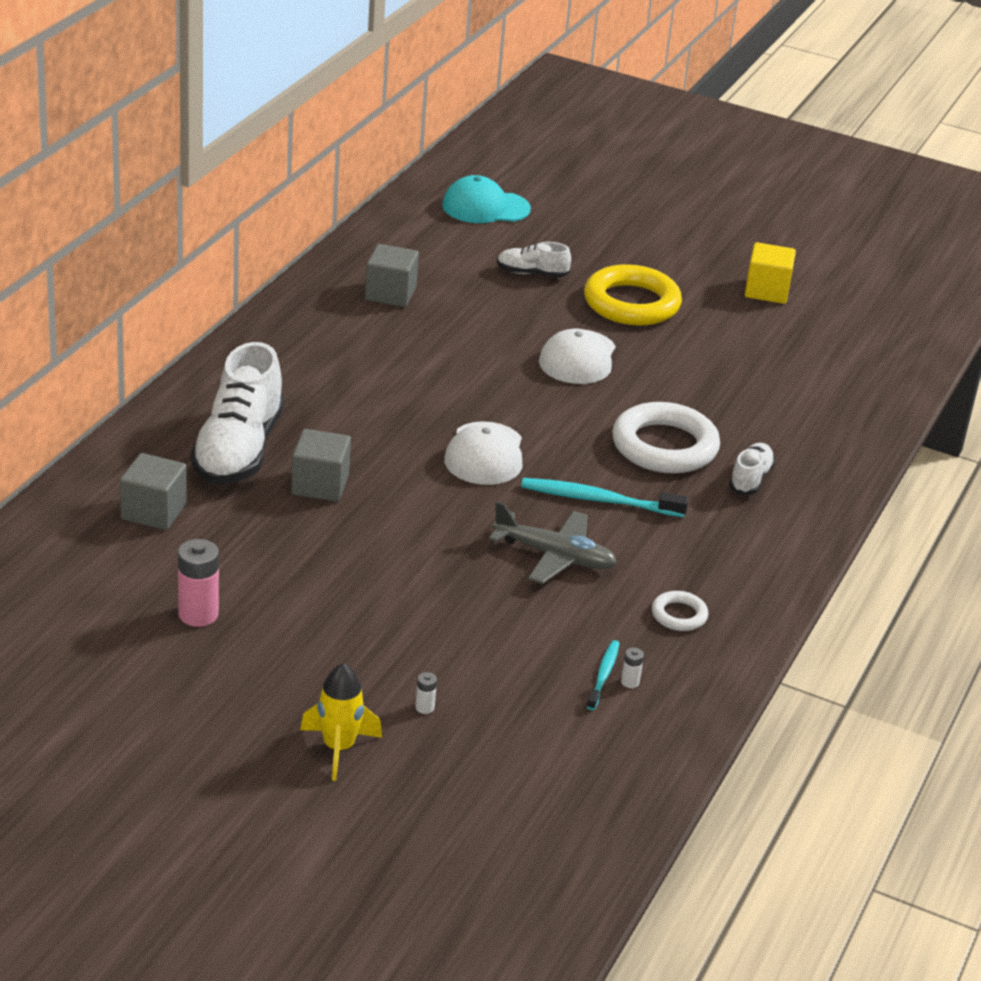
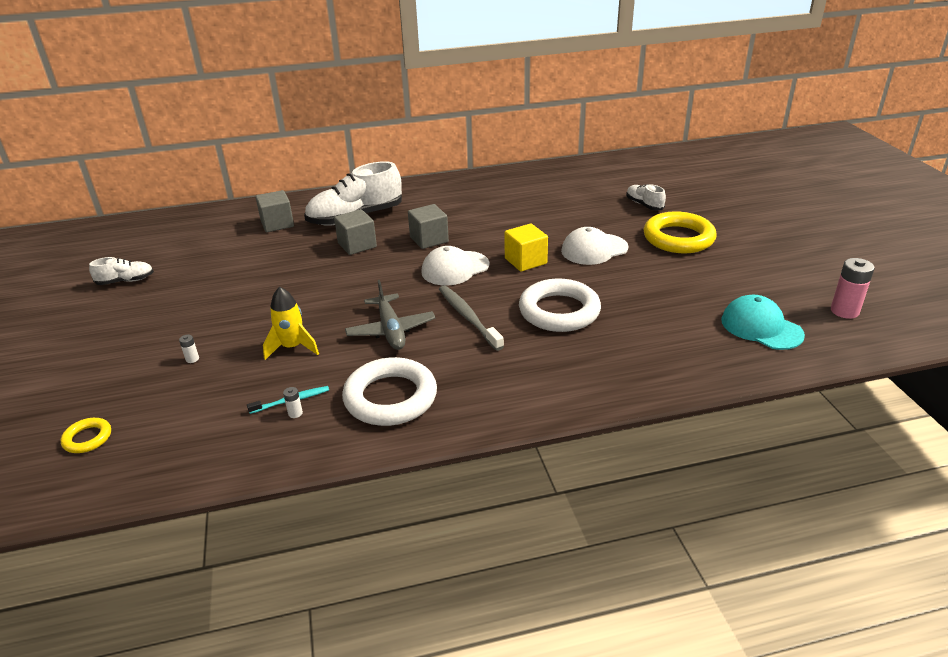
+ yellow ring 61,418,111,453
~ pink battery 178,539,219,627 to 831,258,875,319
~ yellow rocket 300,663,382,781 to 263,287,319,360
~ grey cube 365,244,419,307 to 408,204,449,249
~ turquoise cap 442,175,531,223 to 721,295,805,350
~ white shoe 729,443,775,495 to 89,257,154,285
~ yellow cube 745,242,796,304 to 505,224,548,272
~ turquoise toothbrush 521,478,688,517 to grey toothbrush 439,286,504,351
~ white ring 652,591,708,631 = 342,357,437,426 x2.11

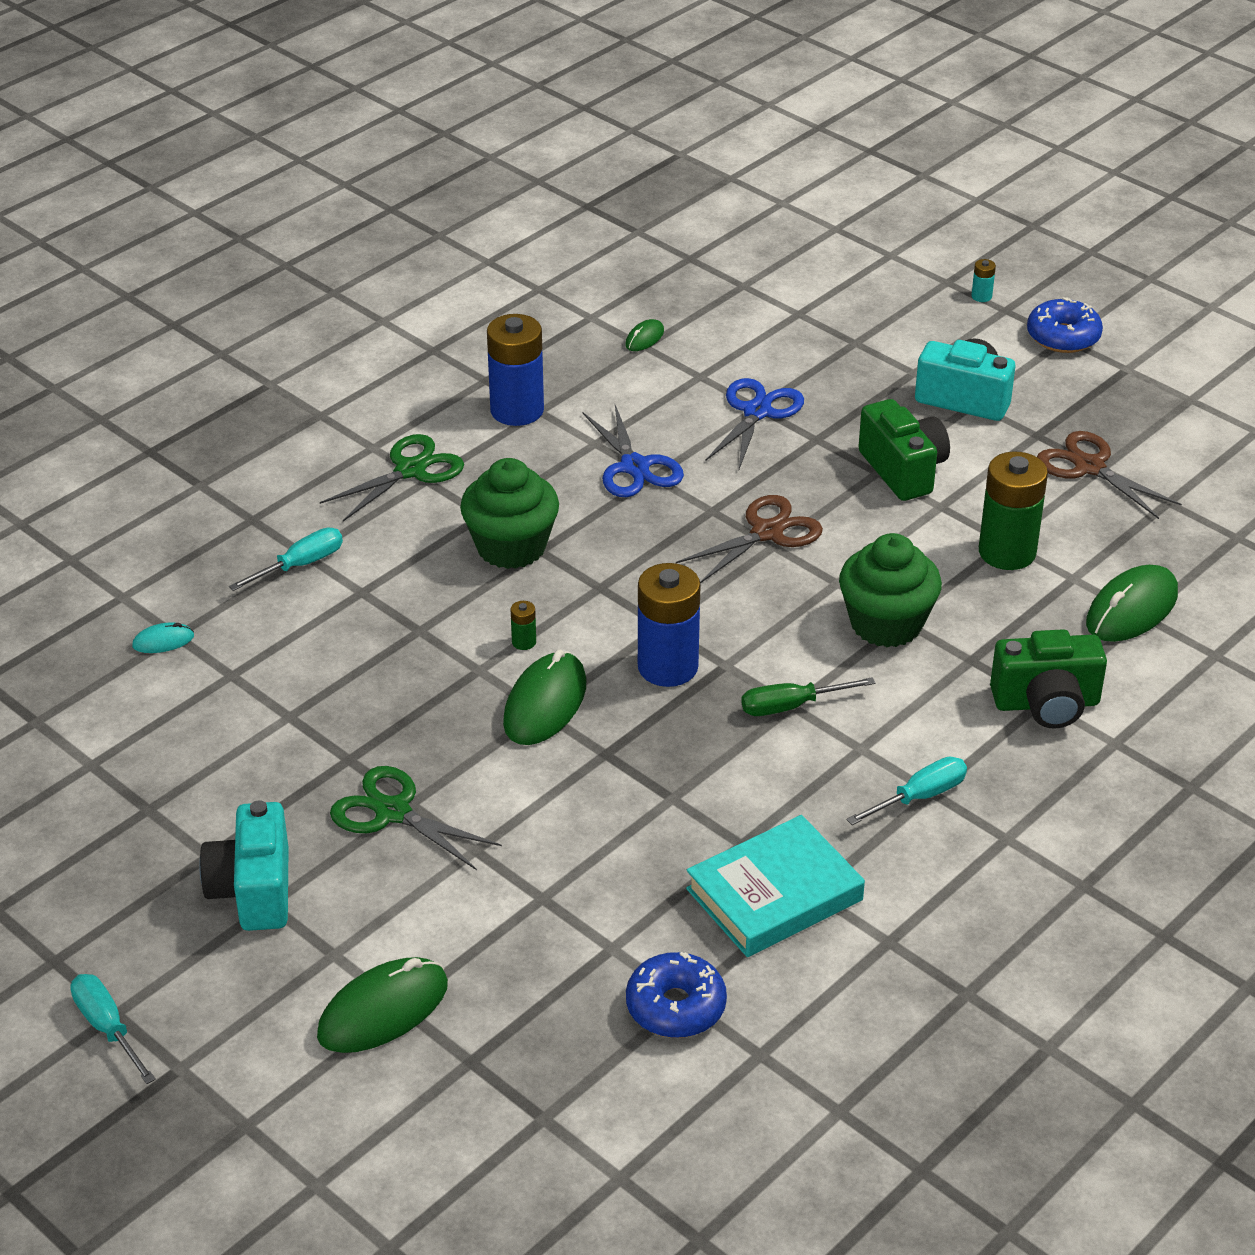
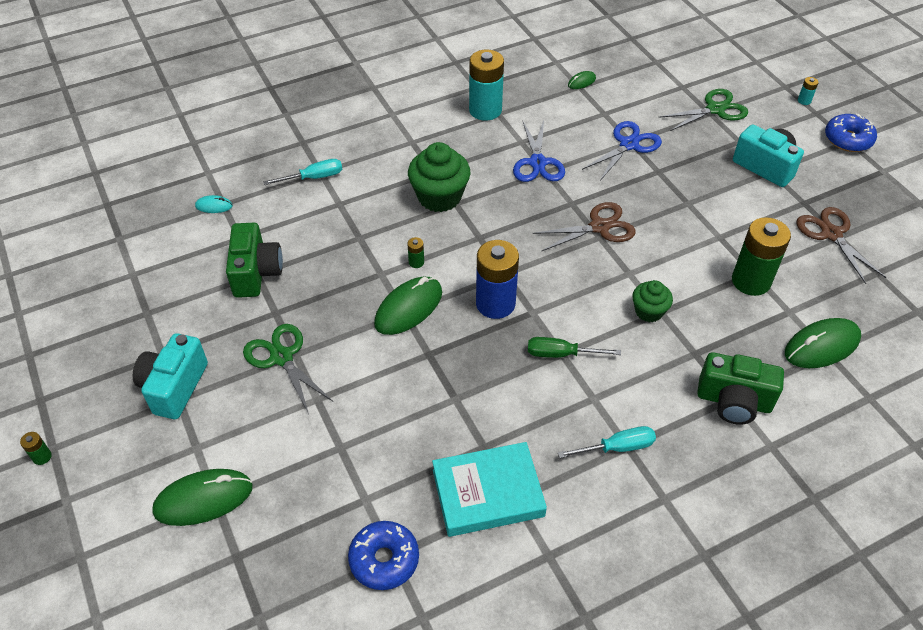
~ green scissors 320,434,464,521 to 658,89,748,131
~ green camera 858,399,950,501 to 226,223,283,298
~ turquoise screwdriver 70,974,156,1084 to green battery 20,432,52,465
~ blue battery 487,314,544,426 to turquoise battery 469,50,504,121
~ green cupcake 839,533,942,647 = 632,280,673,322 x0.58

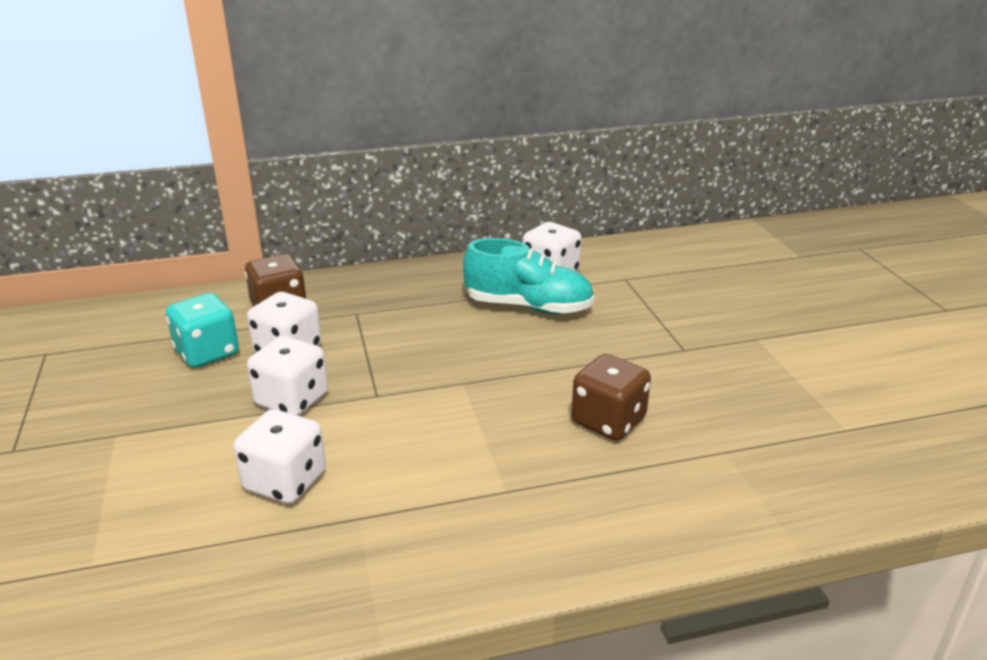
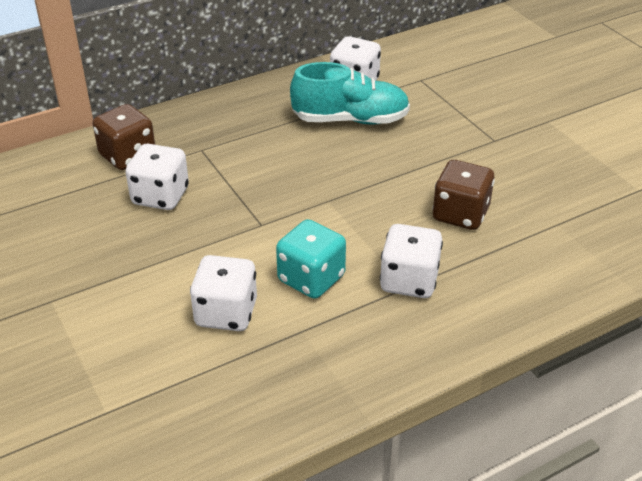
~ turquoise dice 166,293,239,368 to 276,219,346,299
~ white dice 247,336,328,416 to 380,224,443,298

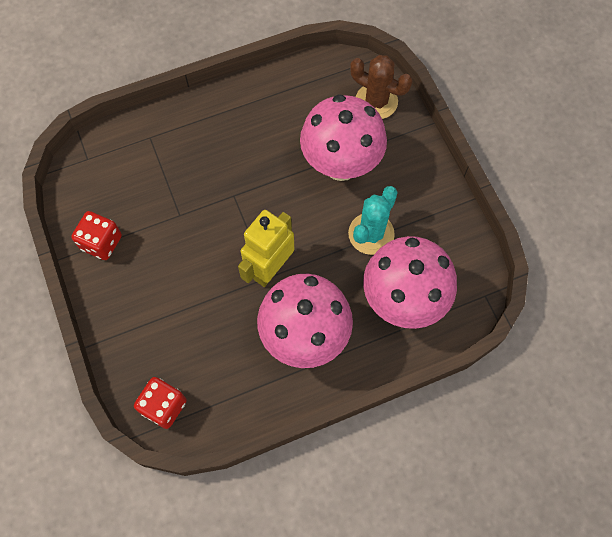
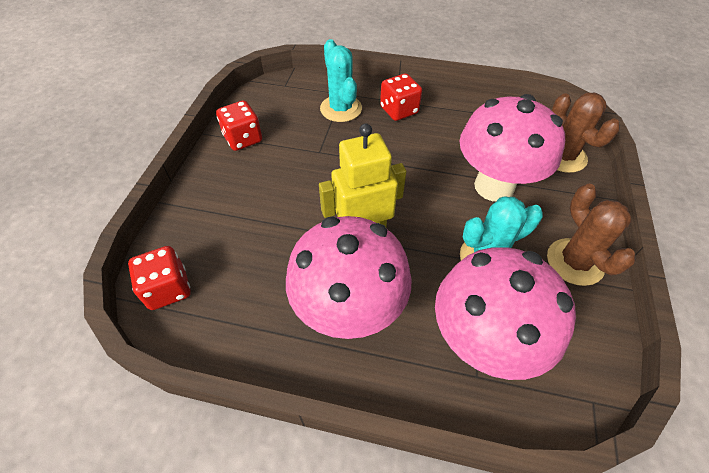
+ turquoise cactus 320,39,362,122
+ red dice 380,73,422,121
+ brown cactus 547,184,636,286

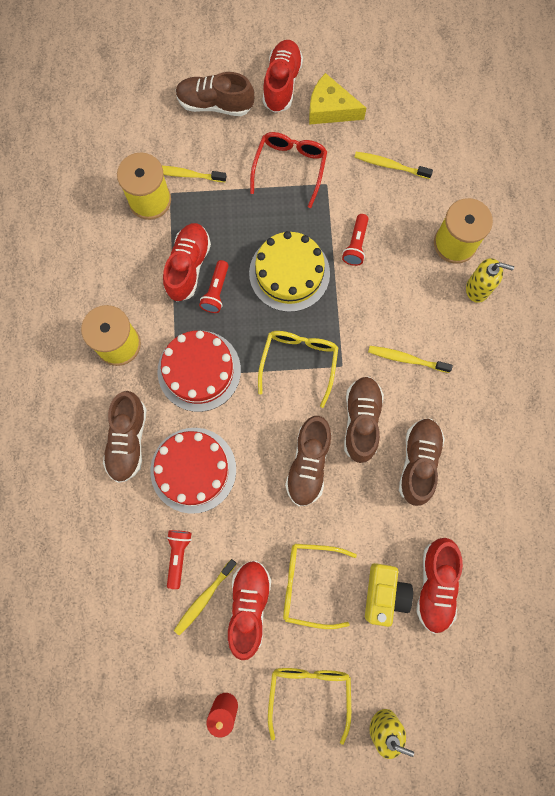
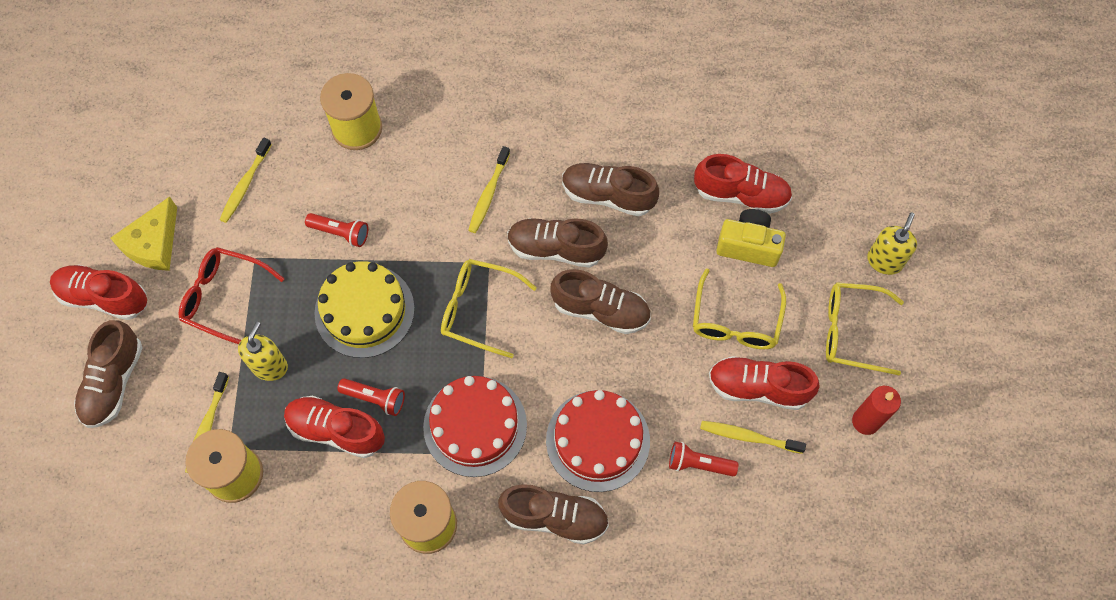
~ yellow soap dispenser 466,258,514,303 to 238,321,288,381
~ yellow toothbrush 174,559,237,636 = 700,421,806,454 150 degrees clockwise

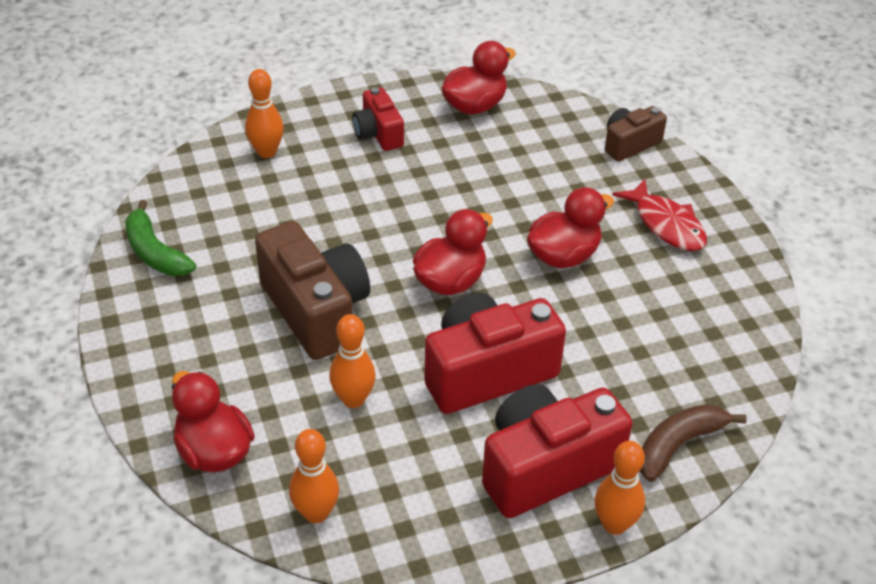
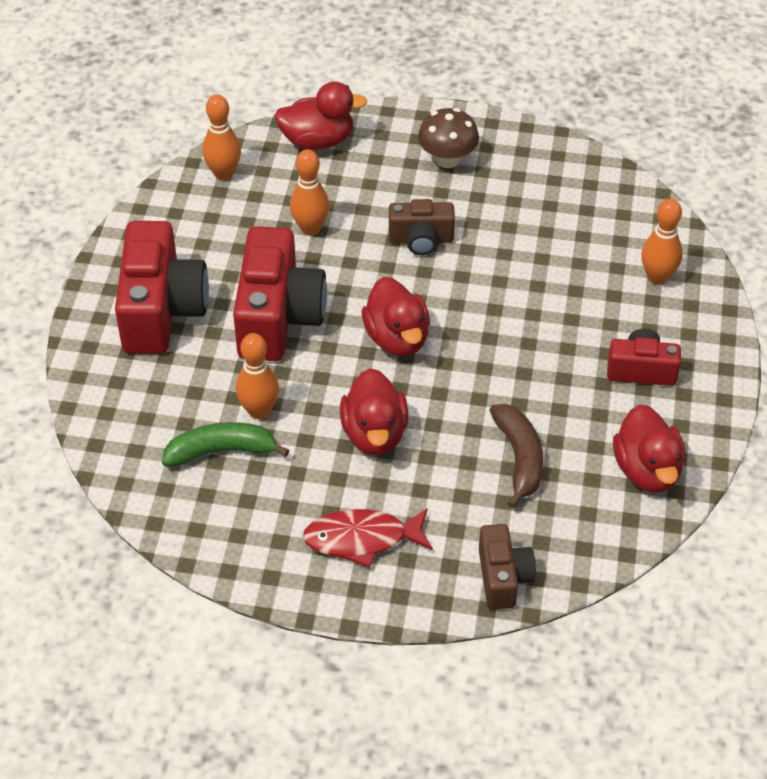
+ brown mushroom 418,108,479,168
~ green banana 125,200,196,276 to 162,422,289,467
~ orange bowling pin 595,441,645,535 to 236,333,279,419
~ brown banana 639,404,747,482 to 490,404,543,509
~ brown camera 255,221,370,360 = 389,199,455,255 x0.55

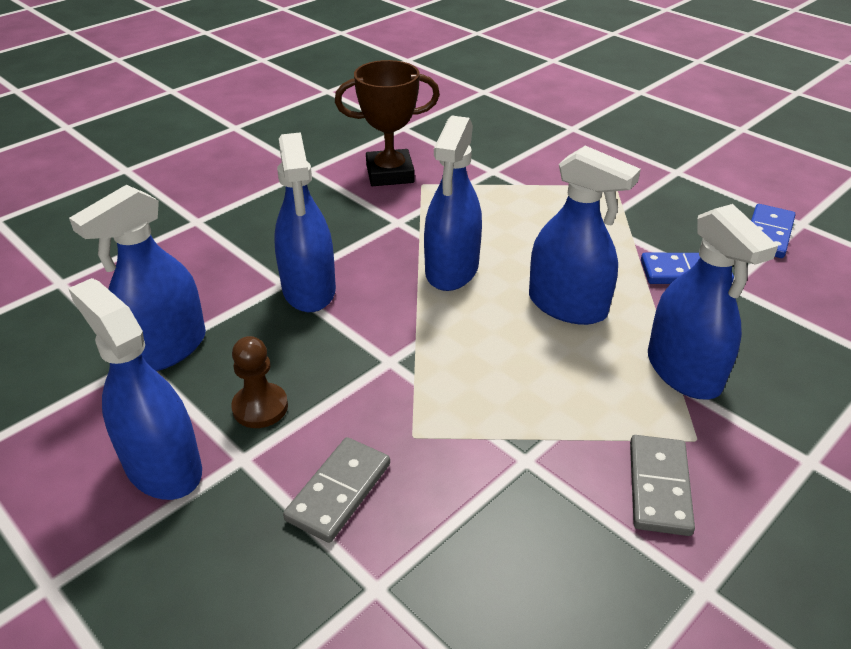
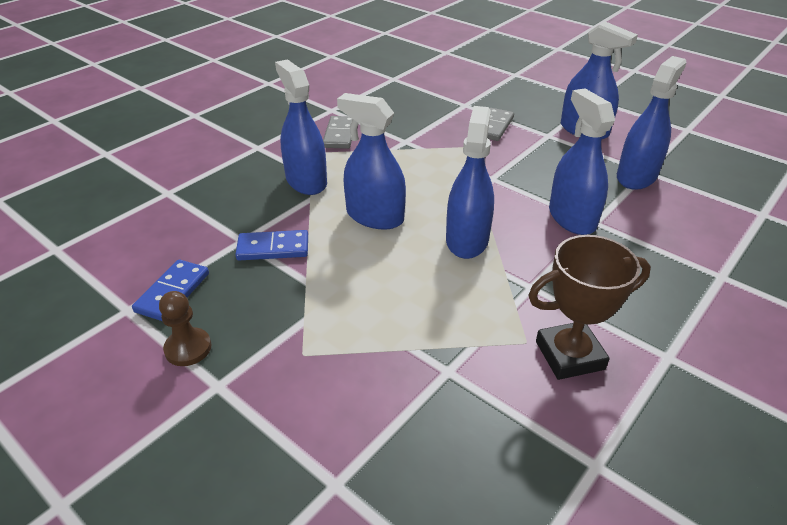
~ brown pawn 231,336,288,428 to 159,291,211,366

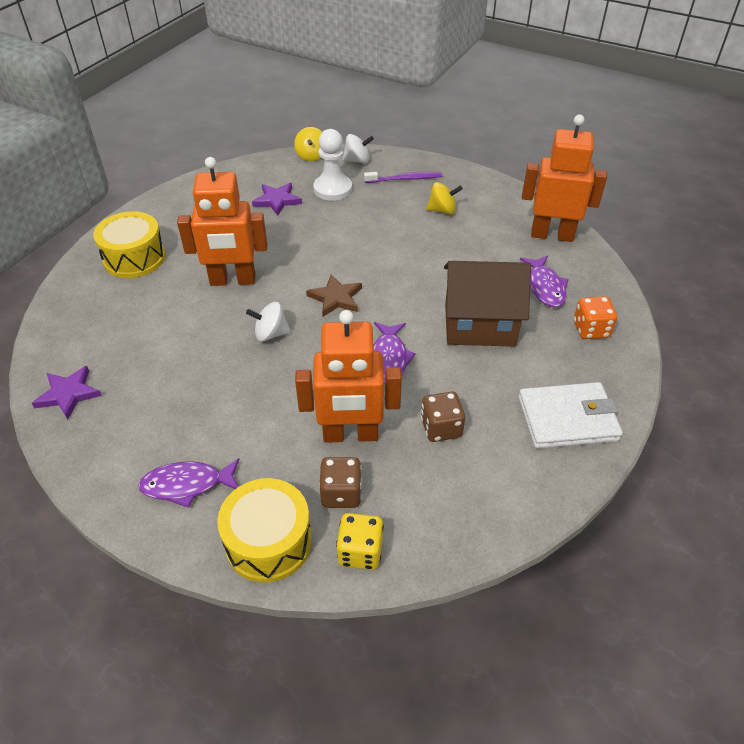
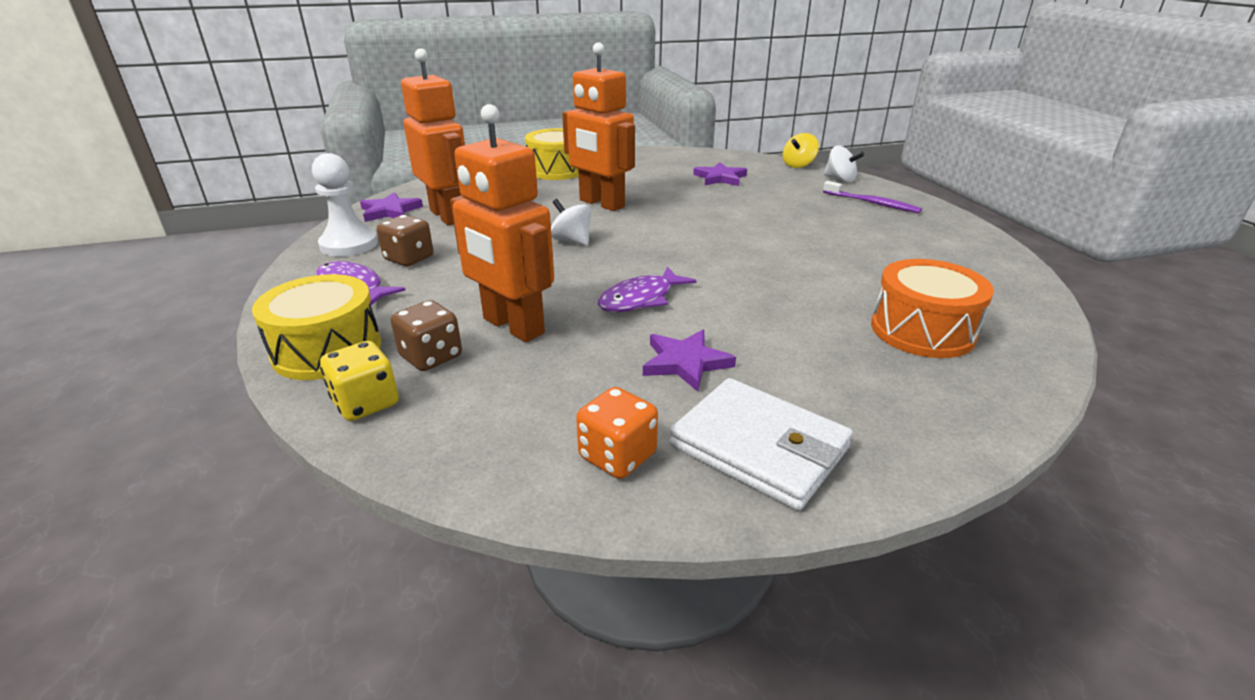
- brown star 306,275,362,317
- yellow spinning top 426,182,463,214
- brown house 444,261,531,347
+ purple star 643,330,736,391
~ white pawn 313,129,352,201 to 312,153,378,257
~ brown dice 421,392,465,442 to 377,215,433,266
~ orange robot 522,114,607,242 to 401,48,465,225
~ orange dice 574,296,617,339 to 576,387,658,479
~ purple fish 520,255,569,307 to orange drum 871,259,994,358

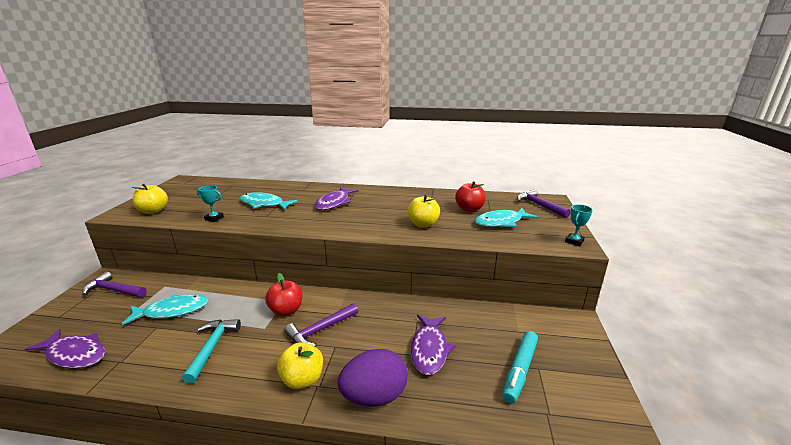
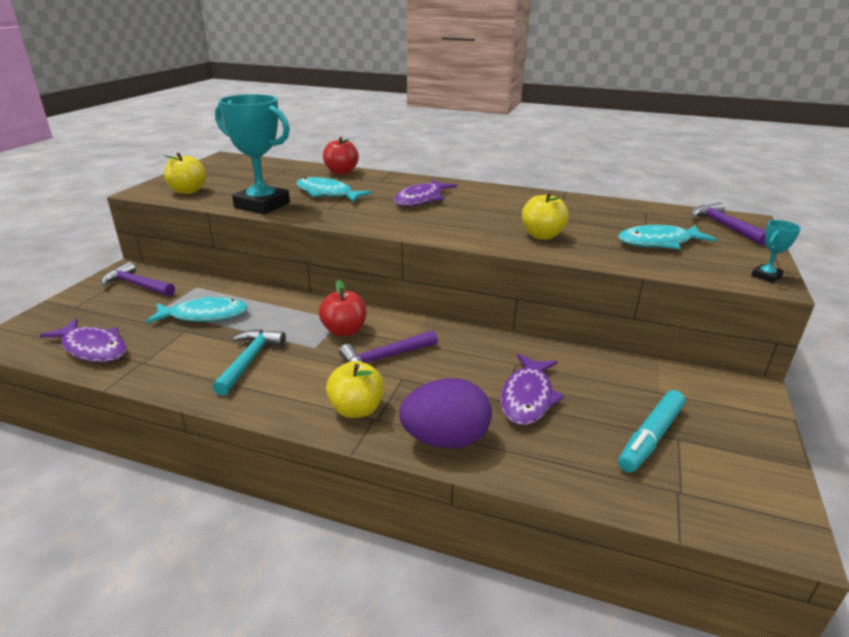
~ red apple 455,182,486,212 to 323,137,359,175
~ turquoise trophy 197,185,224,222 = 215,94,290,215 x2.34

